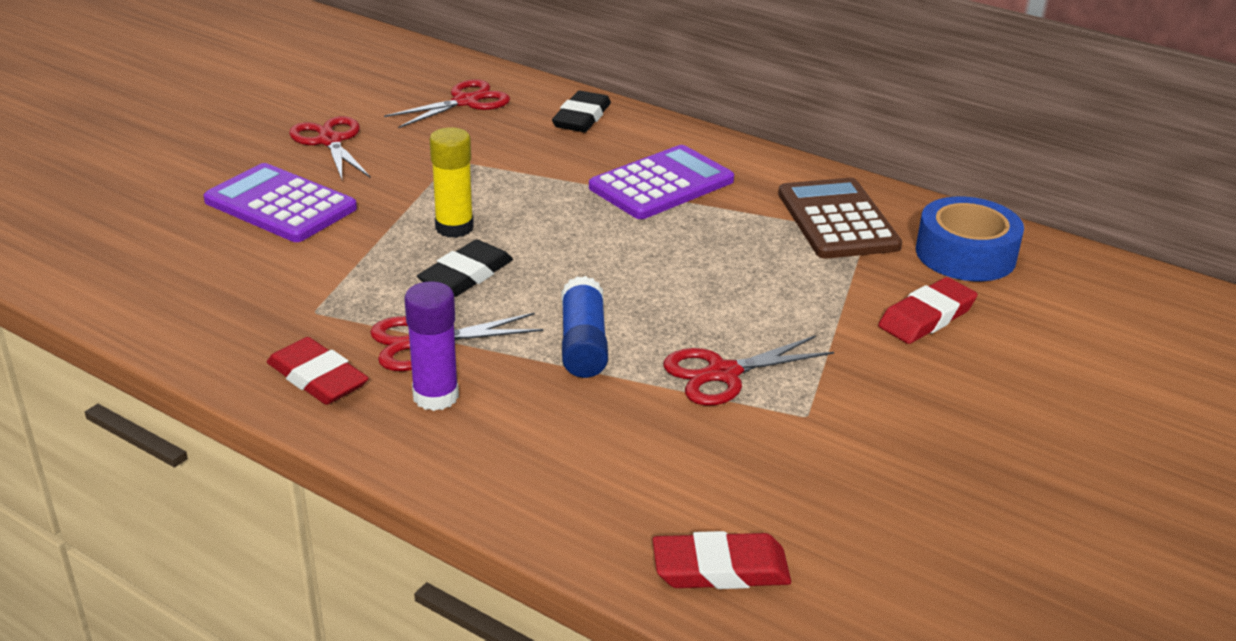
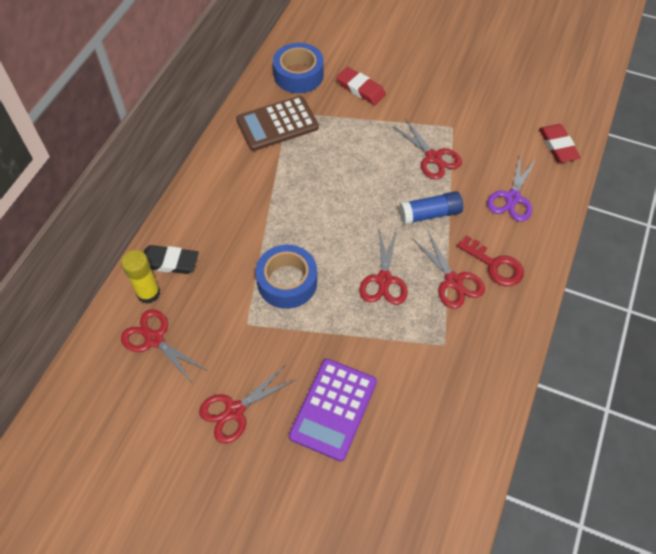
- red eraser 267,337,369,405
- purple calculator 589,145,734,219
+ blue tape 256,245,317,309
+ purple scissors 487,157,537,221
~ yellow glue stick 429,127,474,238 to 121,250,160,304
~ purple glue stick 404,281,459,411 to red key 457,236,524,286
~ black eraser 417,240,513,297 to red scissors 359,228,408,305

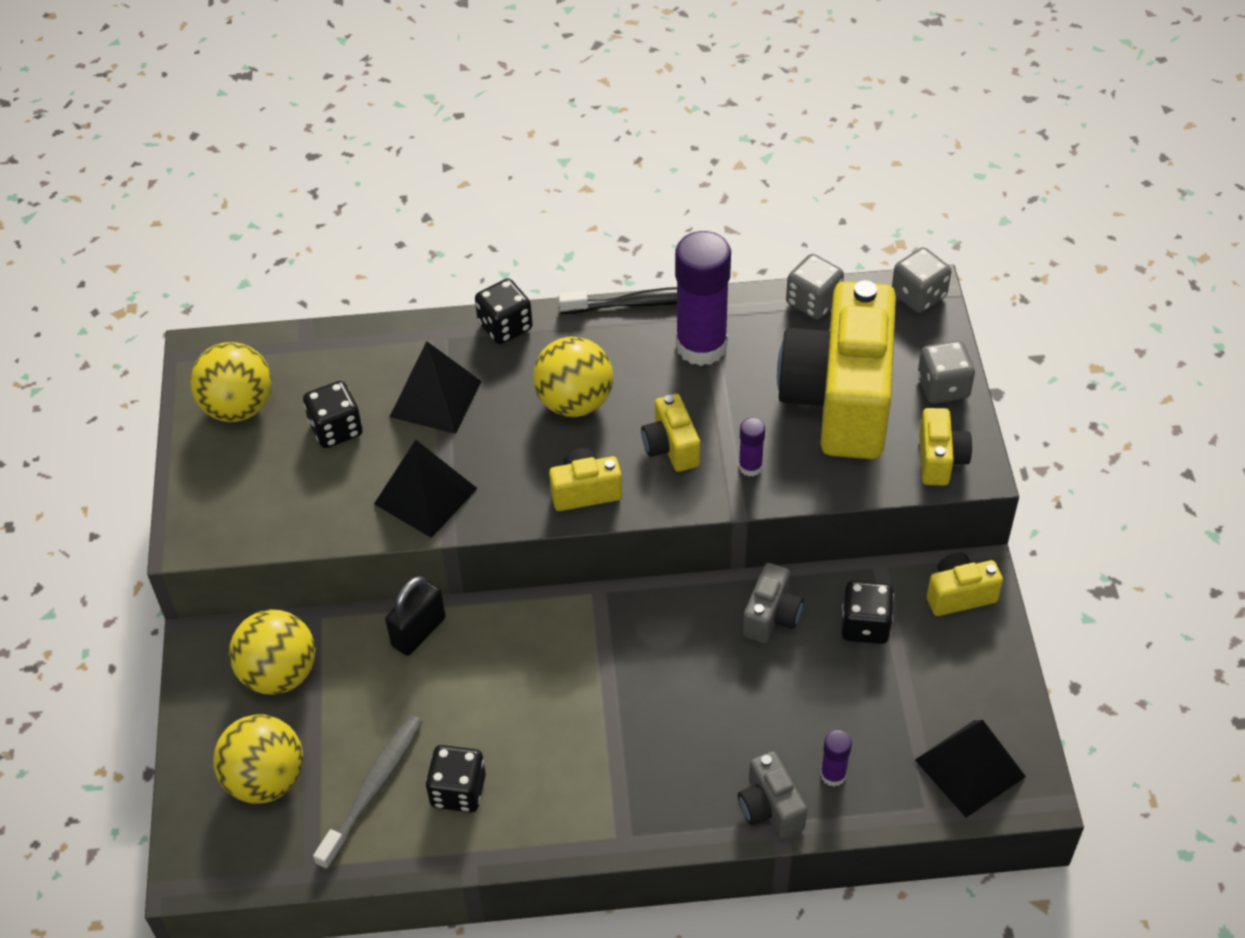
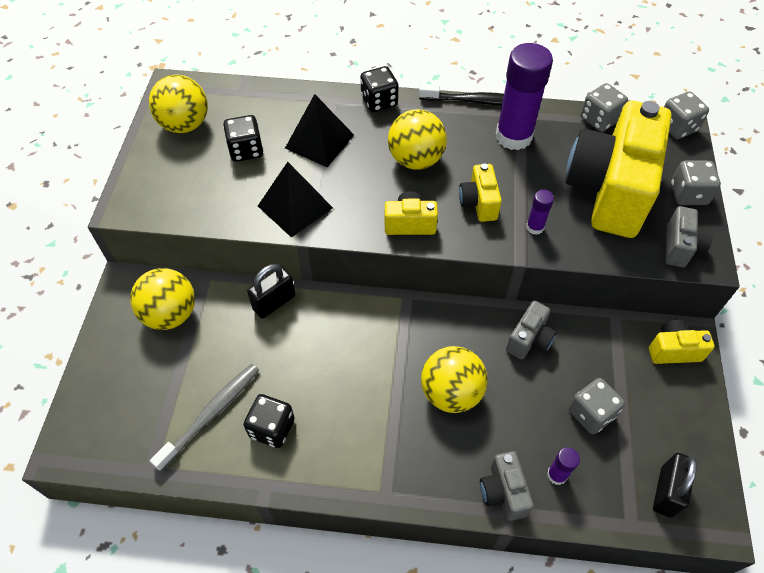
- black dice 841,581,894,644
+ grey dice 569,378,625,434
~ yellow ball 213,714,303,804 to 421,346,488,413
~ black pyramid 915,720,1026,818 to black padlock 653,453,697,518
~ yellow camera 919,408,972,486 to grey camera 665,206,712,267

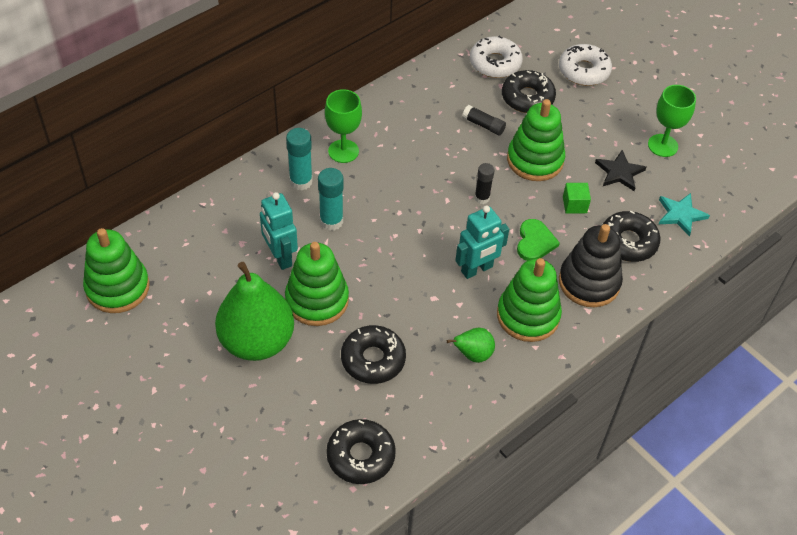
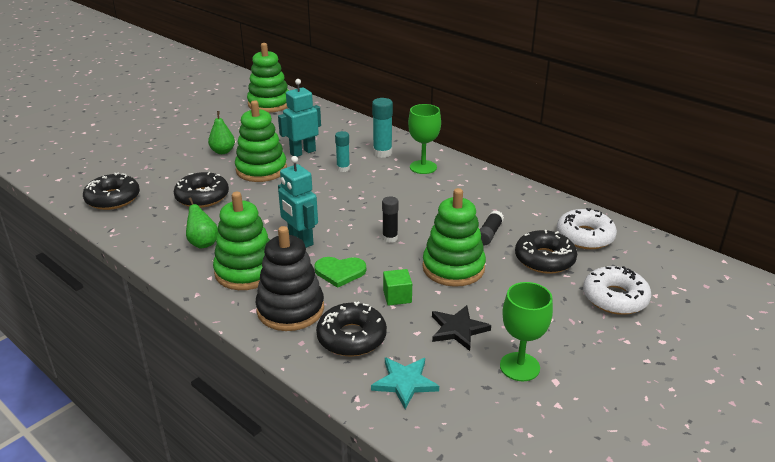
~ green pear 215,262,294,361 = 208,111,235,154 x0.45
~ turquoise glue stick 318,168,344,231 = 335,131,350,172 x0.67

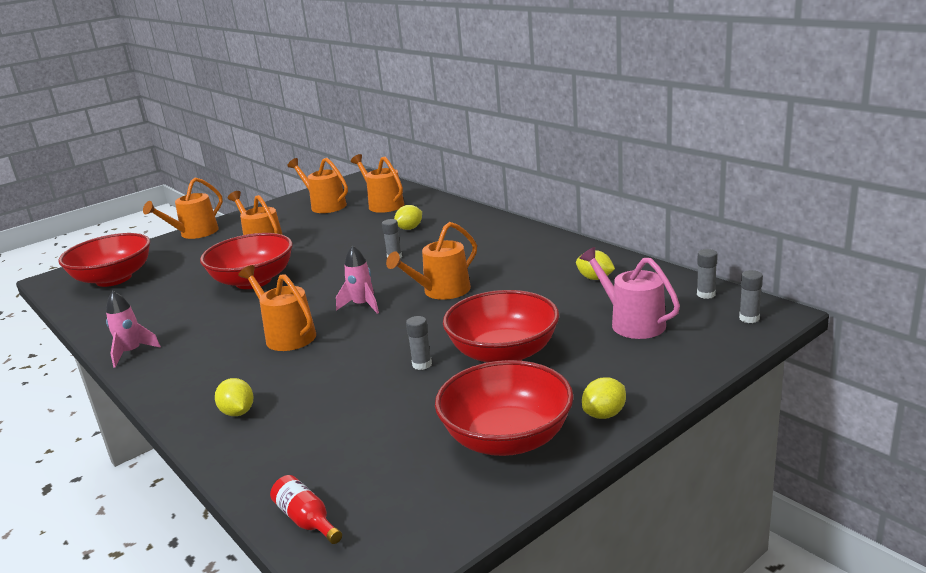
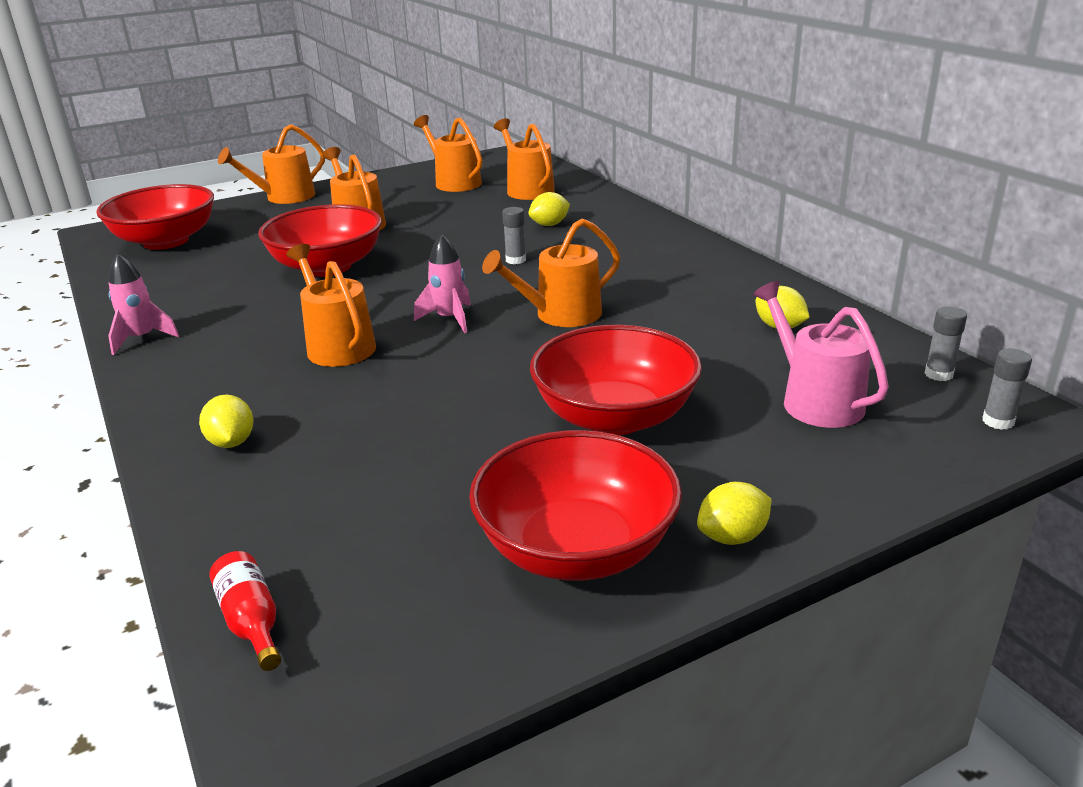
- grey glue stick 406,316,432,370

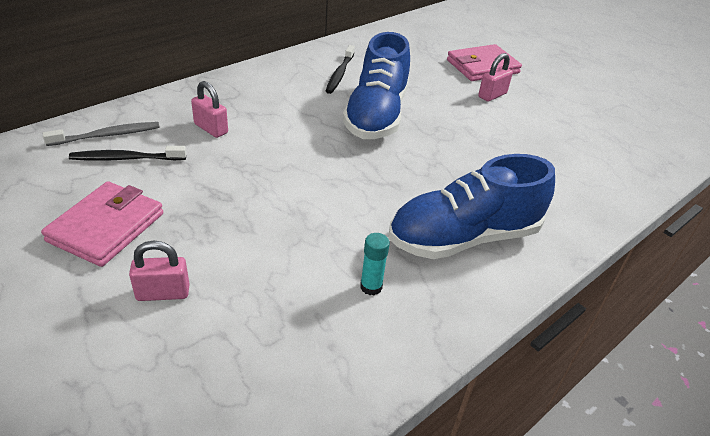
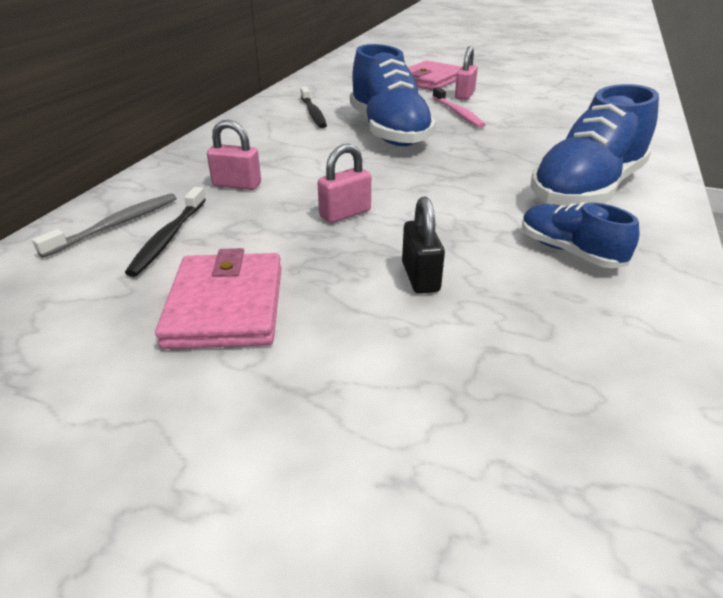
+ black padlock 402,197,445,294
+ pink toothbrush 432,87,485,128
~ pink padlock 129,241,189,301 to 318,144,371,223
~ turquoise glue stick 360,233,390,295 to blue shoe 522,202,639,268
~ black toothbrush 69,146,187,161 = 125,187,206,277 45 degrees counterclockwise

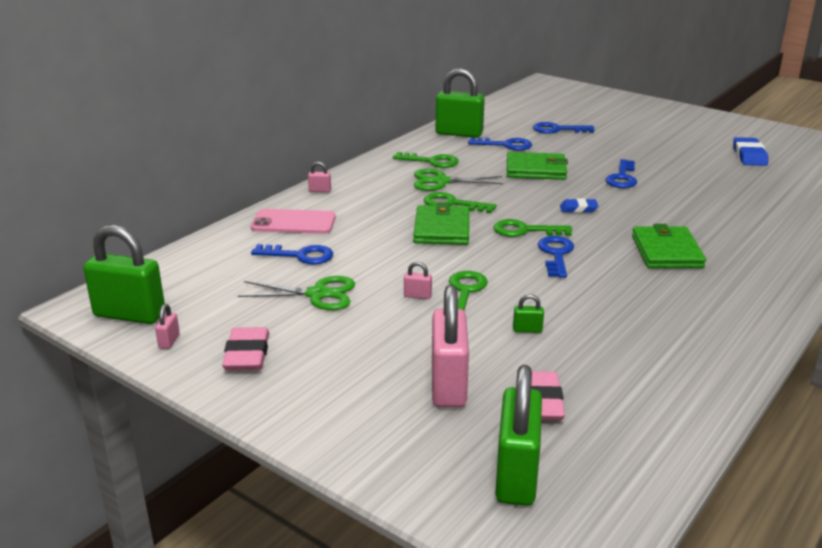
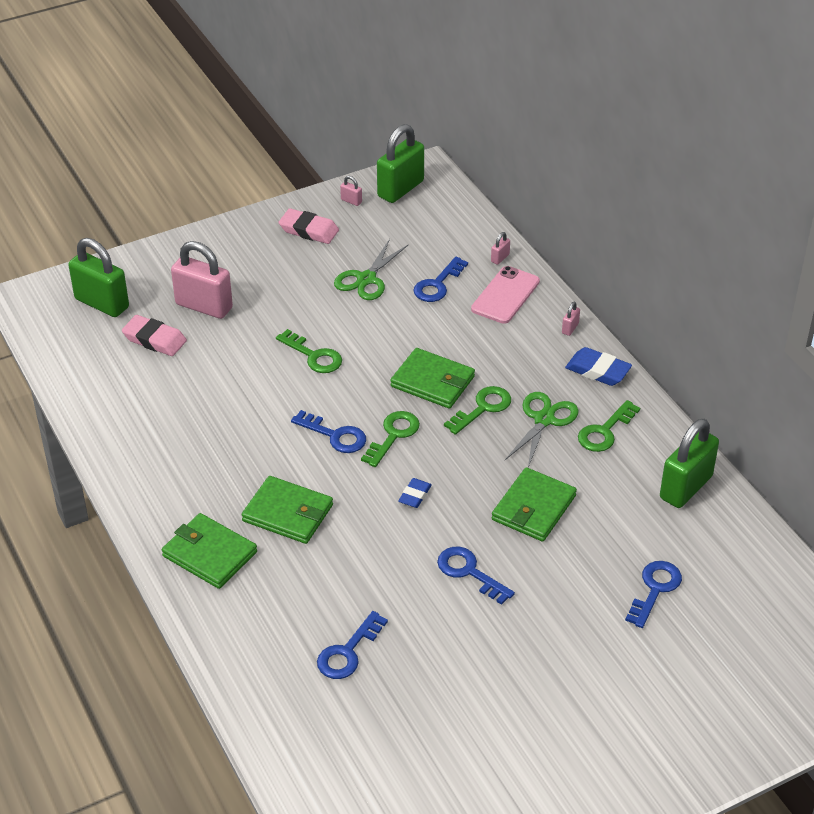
- green padlock 513,294,544,333
+ green wallet 162,513,257,589
~ pink padlock 404,262,432,299 to 491,232,510,265
~ blue key 468,137,532,150 to 317,611,388,679
~ blue eraser 733,137,768,166 to 565,347,632,386

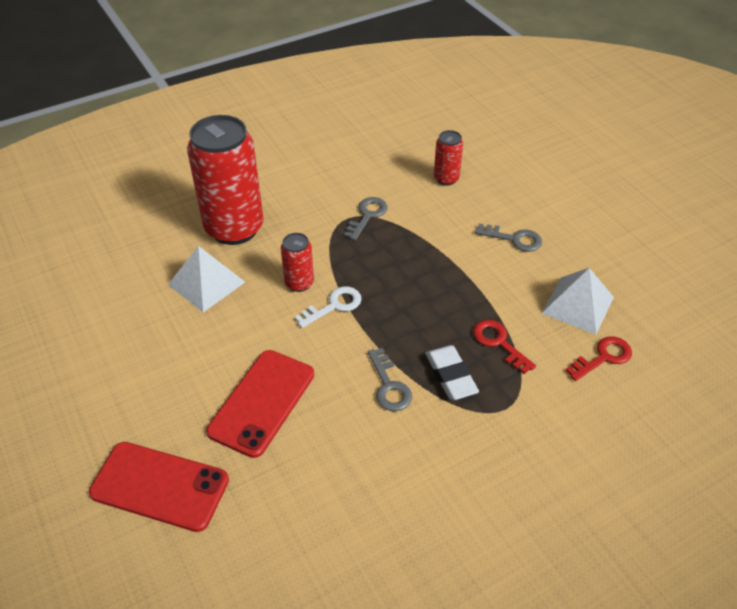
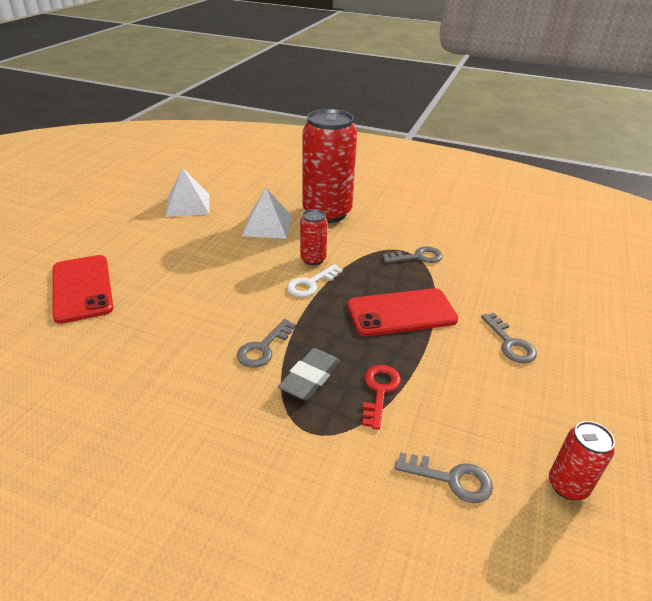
~ red phone 206,350,314,458 to 347,288,458,337
~ red can 434,130,463,186 to 549,421,615,500
~ white pyramid 542,268,614,334 to 165,168,210,217
~ white eraser 425,345,479,400 to grey eraser 278,348,340,400
~ red key 565,336,632,381 to grey key 395,452,493,503
~ white key 295,286,362,328 = 287,264,343,297 120 degrees clockwise

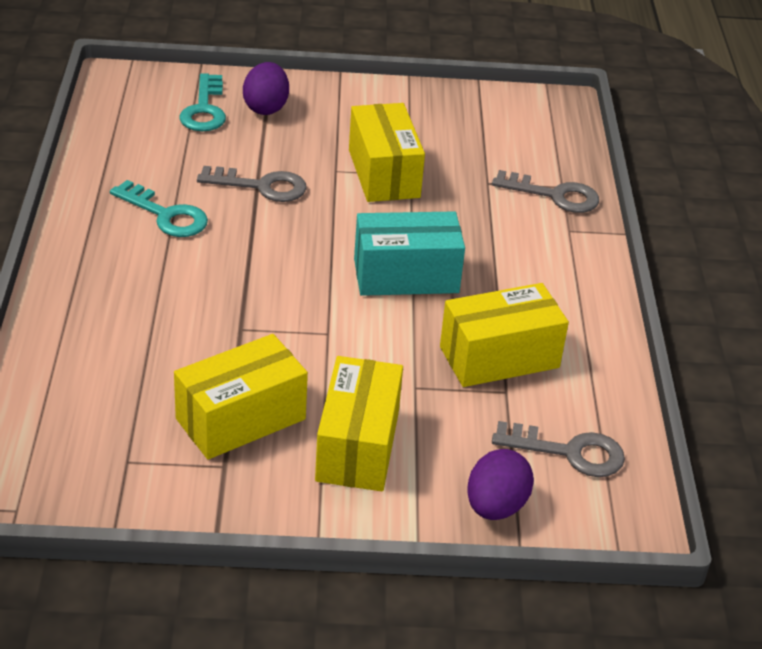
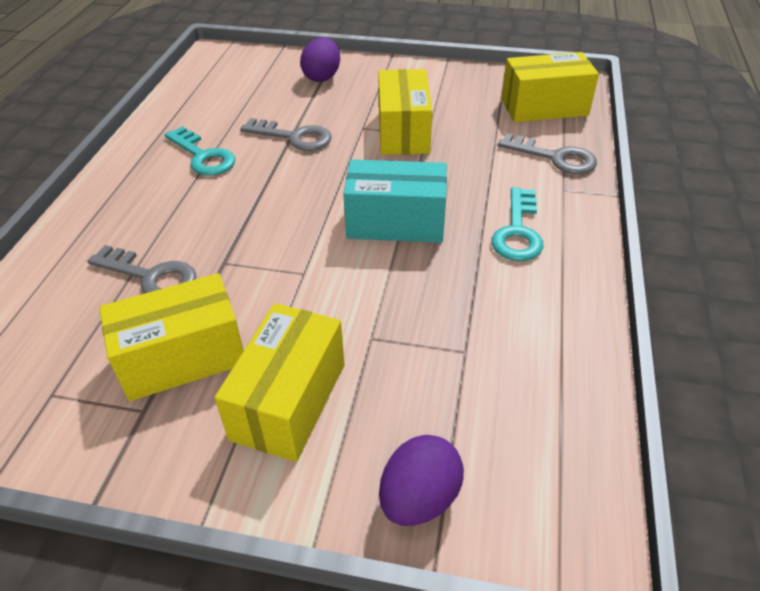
~ turquoise key 179,73,226,131 to 491,187,544,261
~ yellow box 440,283,569,387 to 502,52,599,122
~ grey key 492,421,625,477 to 87,245,196,294

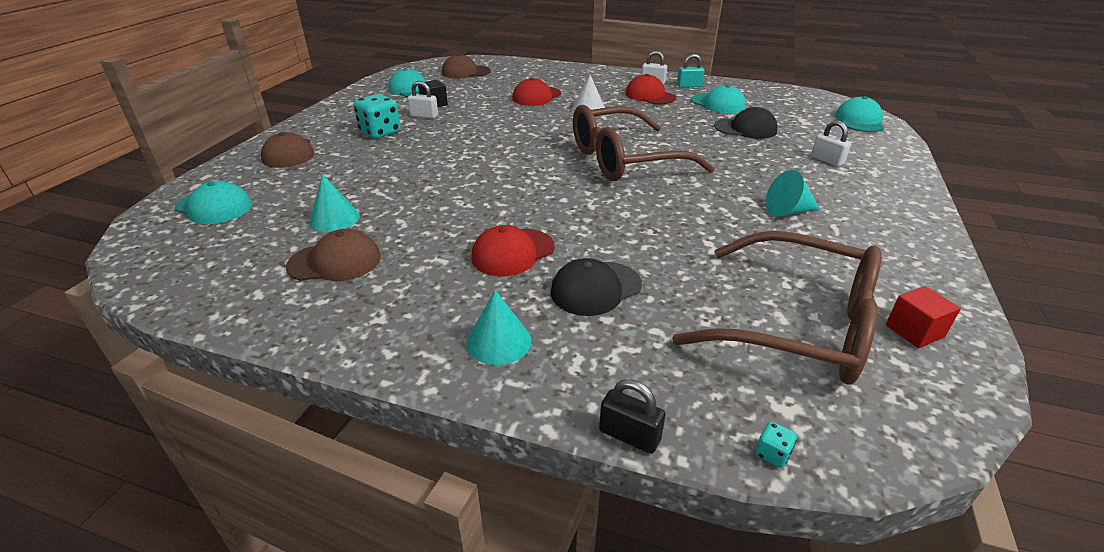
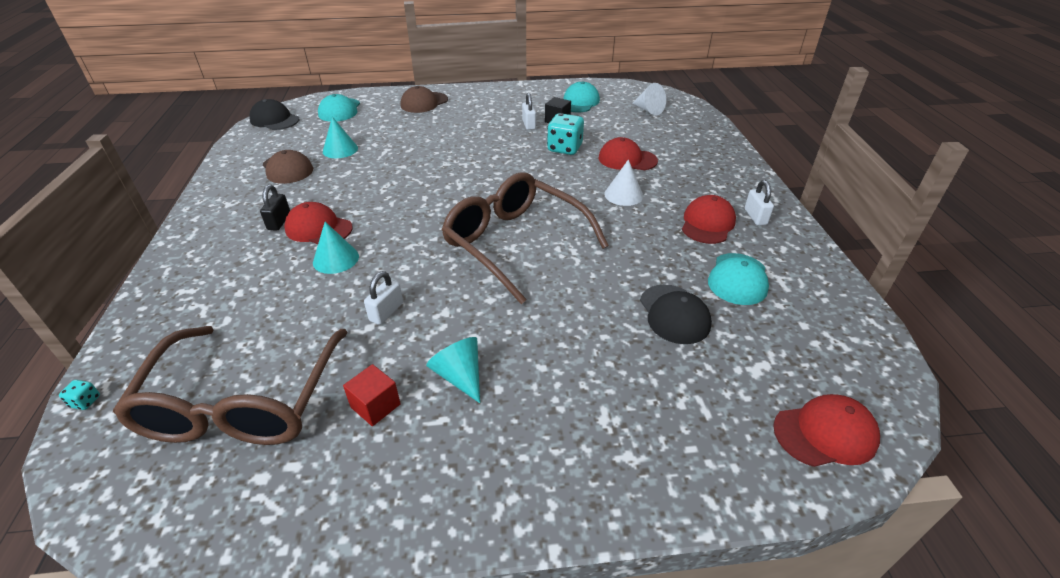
- turquoise padlock 677,54,705,88
~ turquoise dice 353,94,401,138 to 547,113,584,155
~ turquoise cone 467,290,531,365 to 313,222,359,274
~ black cap 550,258,642,316 to 249,99,300,130
~ black padlock 599,379,666,454 to 260,185,290,231
~ white padlock 811,121,851,167 to 364,271,403,325
~ red cube 886,286,961,348 to 343,364,401,426
~ brown cap 442,54,491,79 to white cone 632,83,666,116
~ turquoise cap 835,96,884,132 to red cap 773,394,880,467

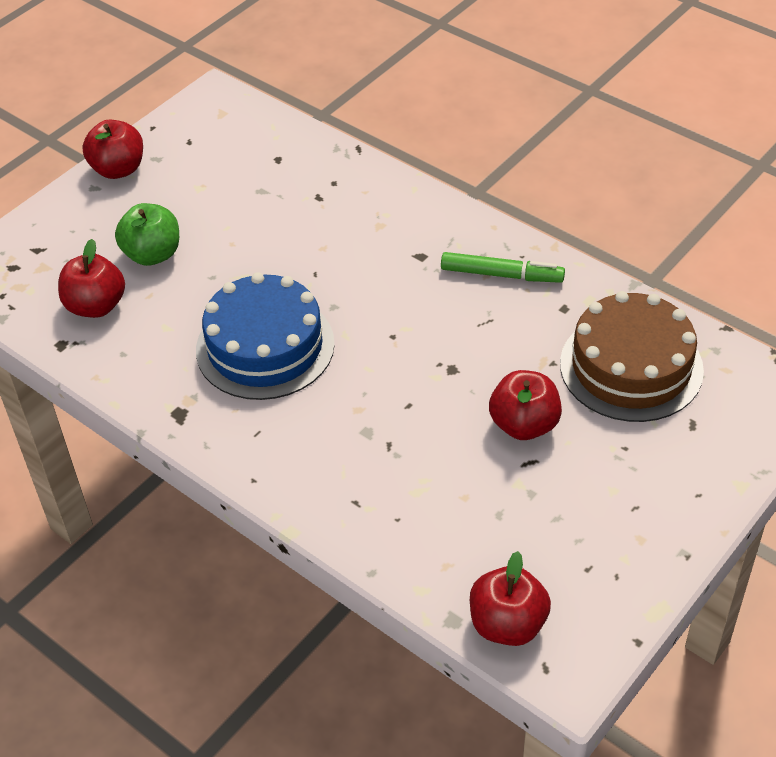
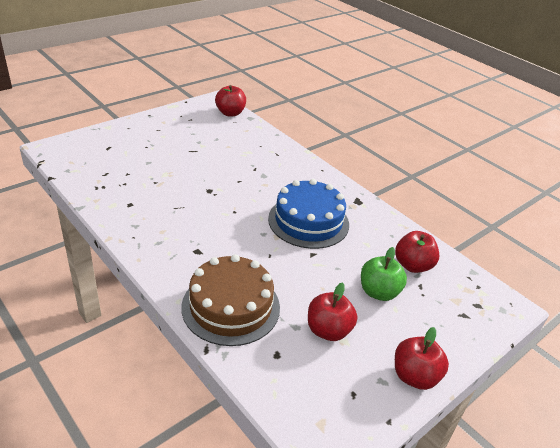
- green marker 441,252,565,283
~ red apple 489,370,562,440 to 308,282,357,341
~ brown cake 560,291,704,422 to 181,254,280,346

